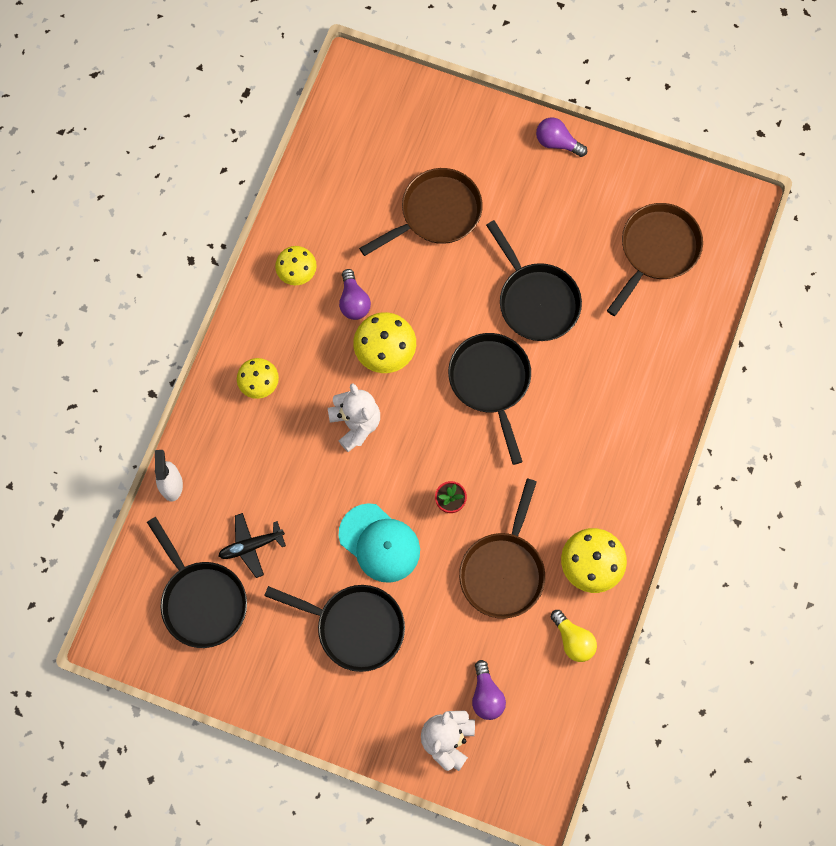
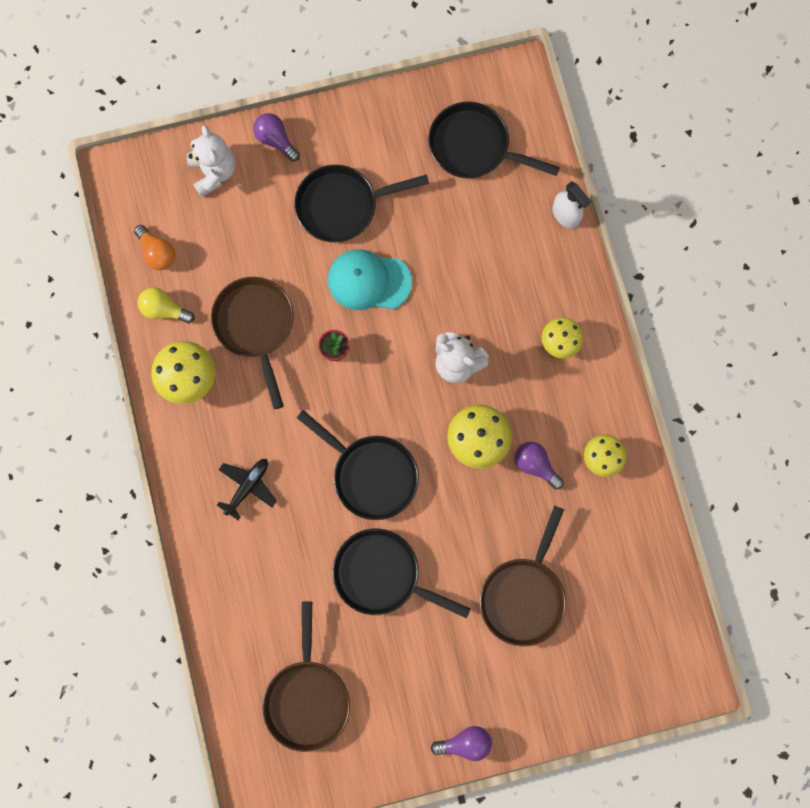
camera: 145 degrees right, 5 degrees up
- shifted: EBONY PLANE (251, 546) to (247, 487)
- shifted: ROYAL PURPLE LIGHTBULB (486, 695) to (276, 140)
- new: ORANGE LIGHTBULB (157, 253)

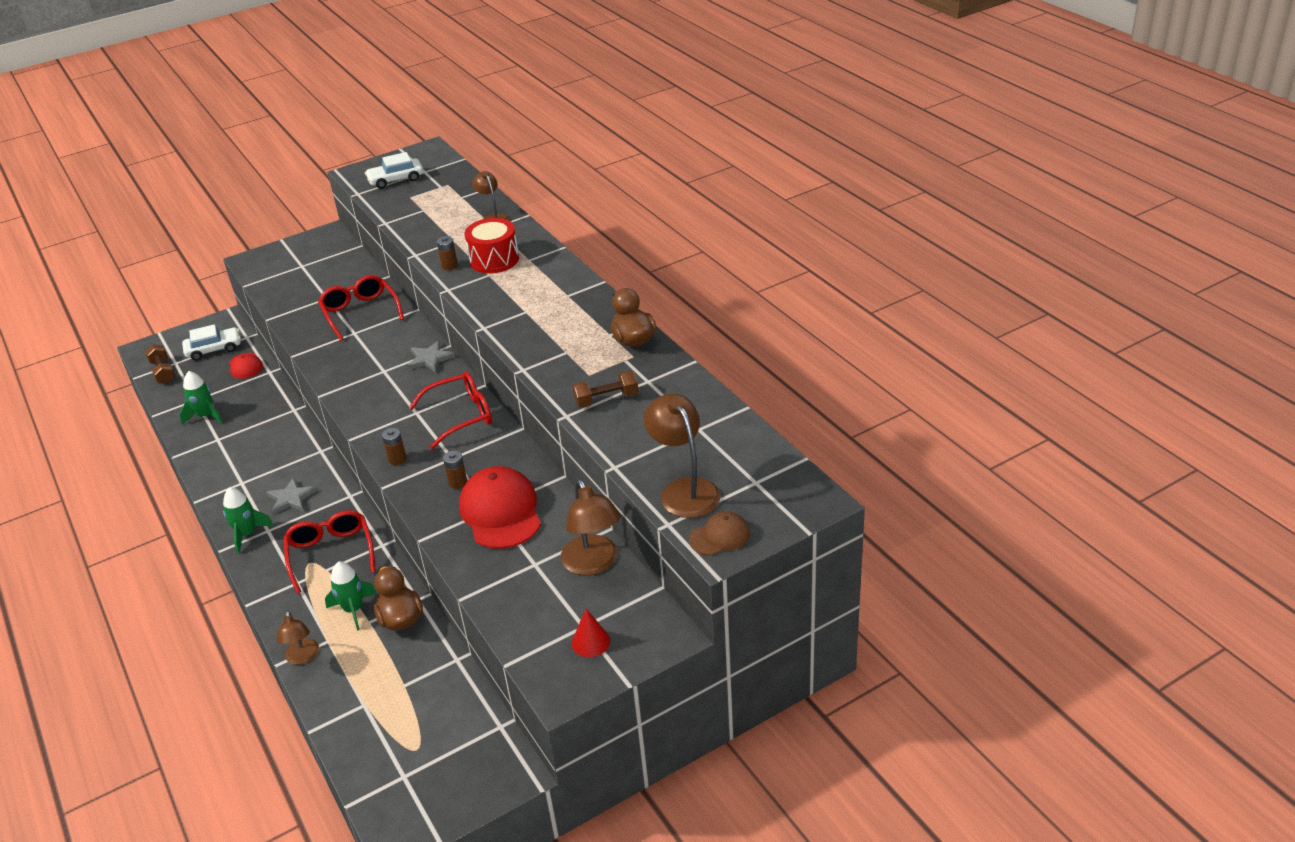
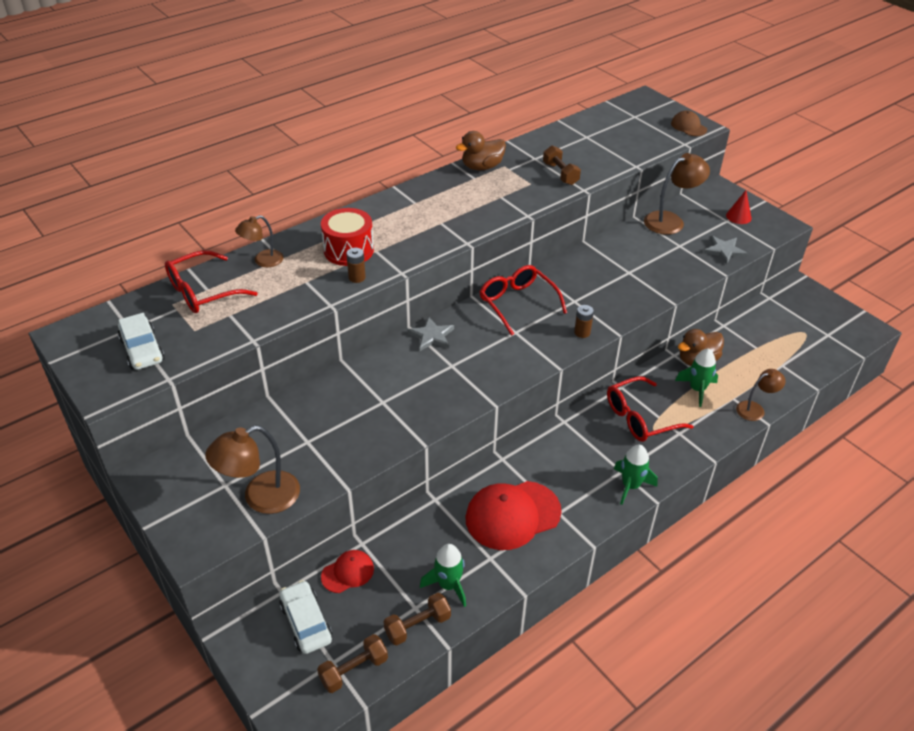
camera: 100 degrees left, 5 degrees up
- shifted: GREY STAR (291, 498) to (724, 251)
- shifted: CRIMSON EYEGLASSES (360, 312) to (202, 292)
- gone: BROWN POWER CELL (458, 482)
- shifted: CRIMSON BASEBALL CAP (501, 512) to (512, 515)
- shifted: BROWN LAMP (684, 490) to (260, 497)
- new: BROWN FREE WEIGHT (417, 626)

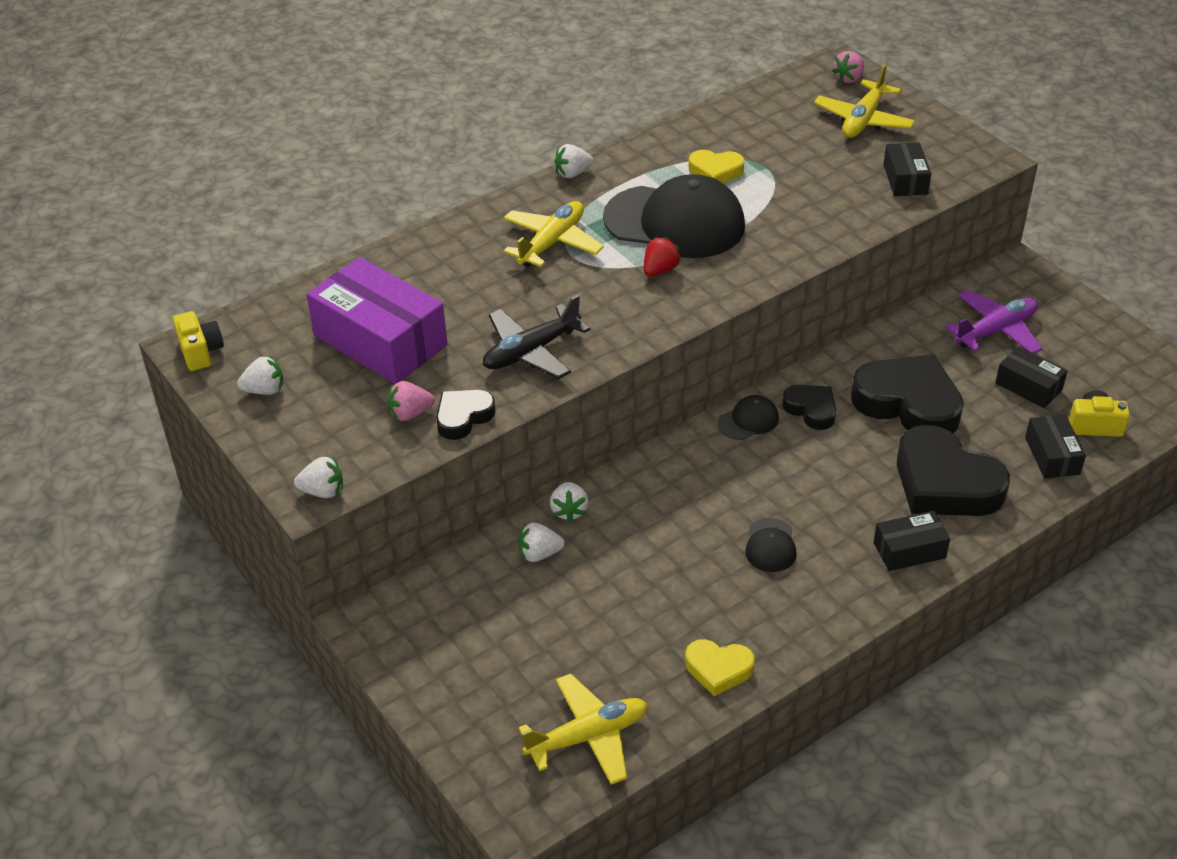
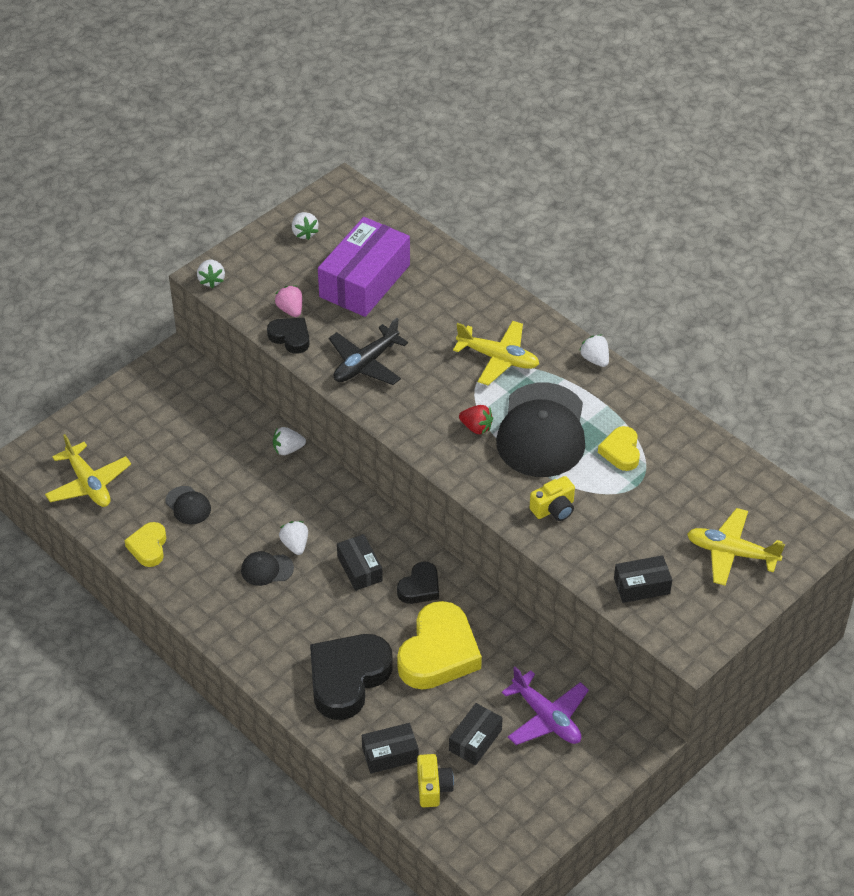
camera: 80 degrees right, 5 degrees up
- shifted: YELLOW CAMERA (200, 352) to (554, 509)
- rotated: EBONY PLANE (531, 351) = (366, 364) 90 degrees counterclockwise
- shifted: WHITE BERRY (539, 554) to (295, 545)
- shifted: EBONY BASEBALL CAP (748, 420) to (188, 505)
- gone: ROSE-PINK BERRY (848, 78)
- repainted: EBONY HEART (908, 403) to YELLOW HEART (438, 653)
- shifted: EBONY PACKAGE (909, 550) to (359, 569)

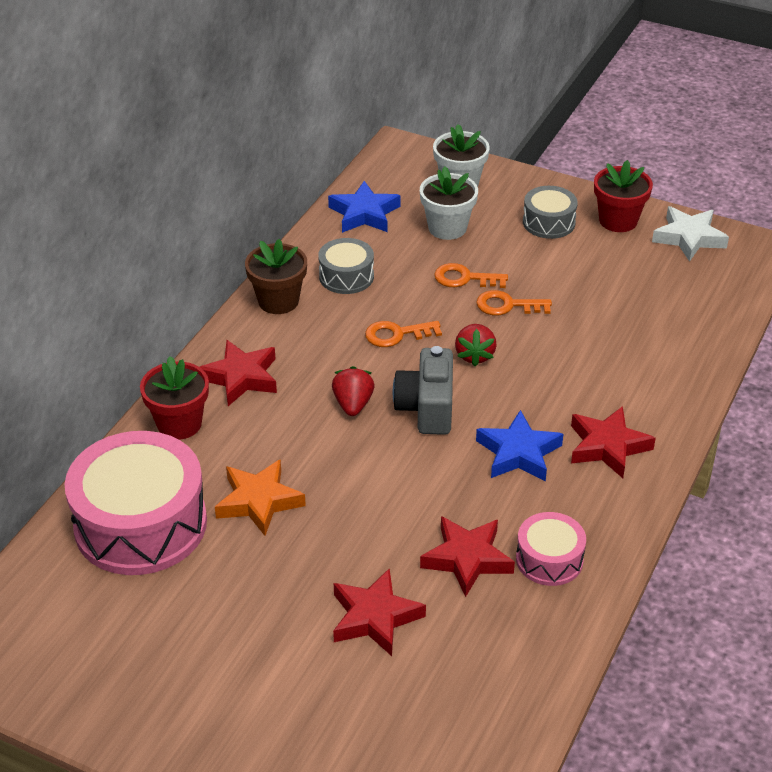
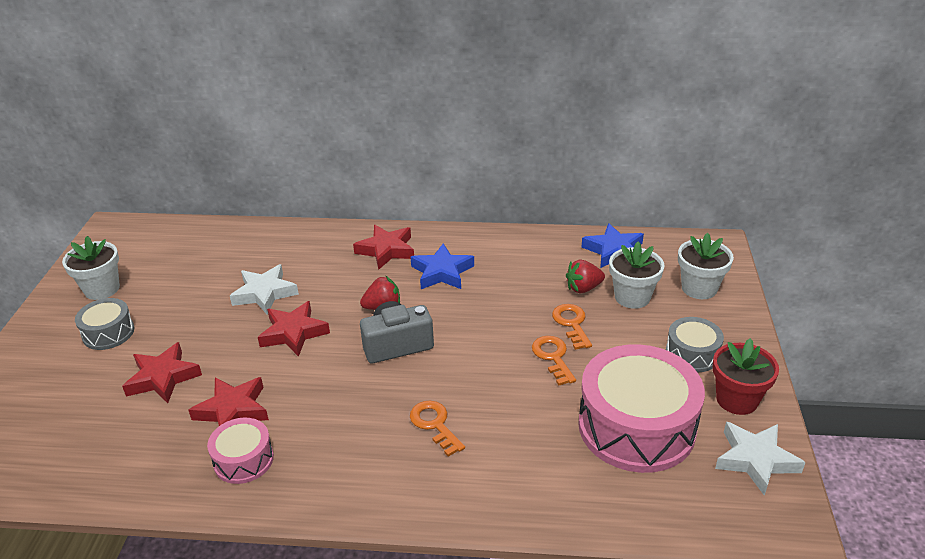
camera: 70 degrees right, 5 degrees down
- shifted: ROSE-PINK TOY DRUM (141, 524) to (636, 426)
- gone: CRIMSON PLANT POT (179, 424)
- repainted: ORANGE STAR (259, 501) to WHITE STAR (264, 293)
- gone: BROWN PLANT POT (278, 301)
- shifted: GREY TOY DRUM (346, 276) to (108, 333)
- shifted: ORANGE LATCHKEY (397, 334) to (434, 425)
- shifted: CRIMSON BERRY (474, 355) to (583, 288)
- shifted: COBALT STAR (518, 453) to (442, 272)
- shifted: CRIMSON STAR (608, 446) to (293, 333)
- new: WHITE PLANT POT (102, 289)

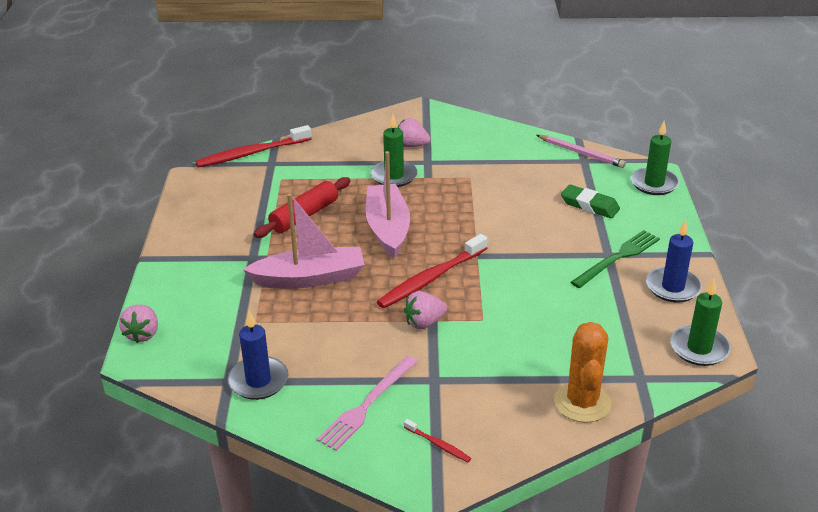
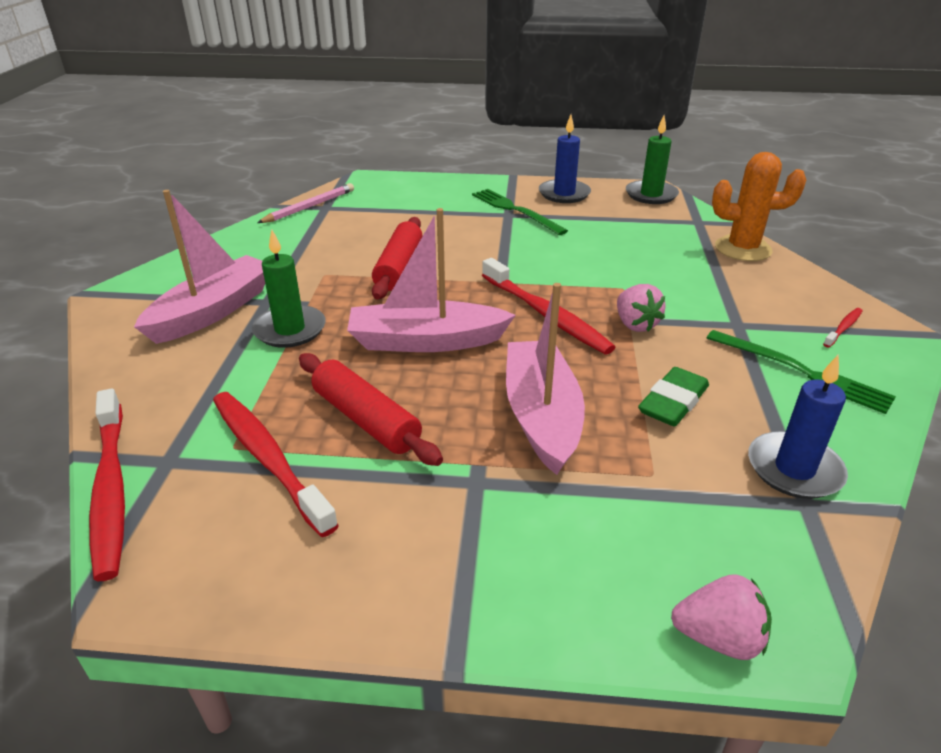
camera: 85 degrees left, 0 degrees up
- repainted: ROSE-PINK DINNER FORK (367, 405) to EMERALD DINNER FORK (802, 372)
- swapped: ROSE-PINK BERRY (411, 145) to ROSE-PINK BOAT (213, 311)
- shifted: EMERALD PENCIL ERASER (589, 205) to (673, 402)
- gone: EMERALD WAX CANDLE (654, 183)
- new: CRIMSON TOOTH BRUSH (268, 458)
- new: CRIMSON ROLLING PIN (399, 267)

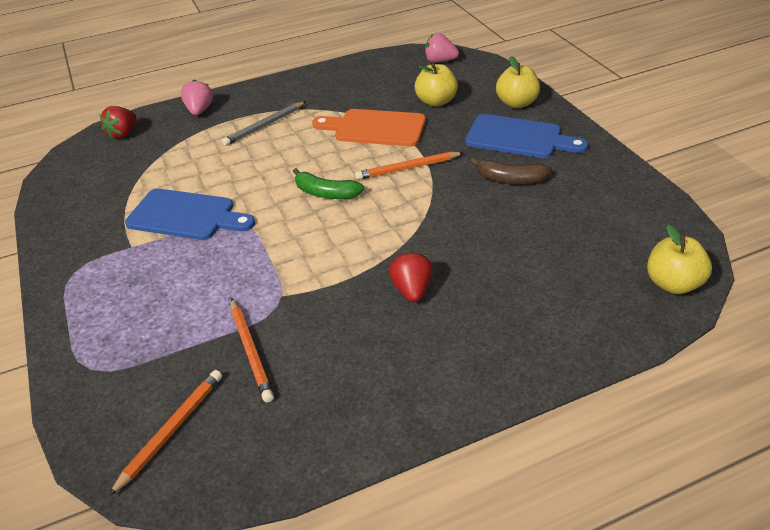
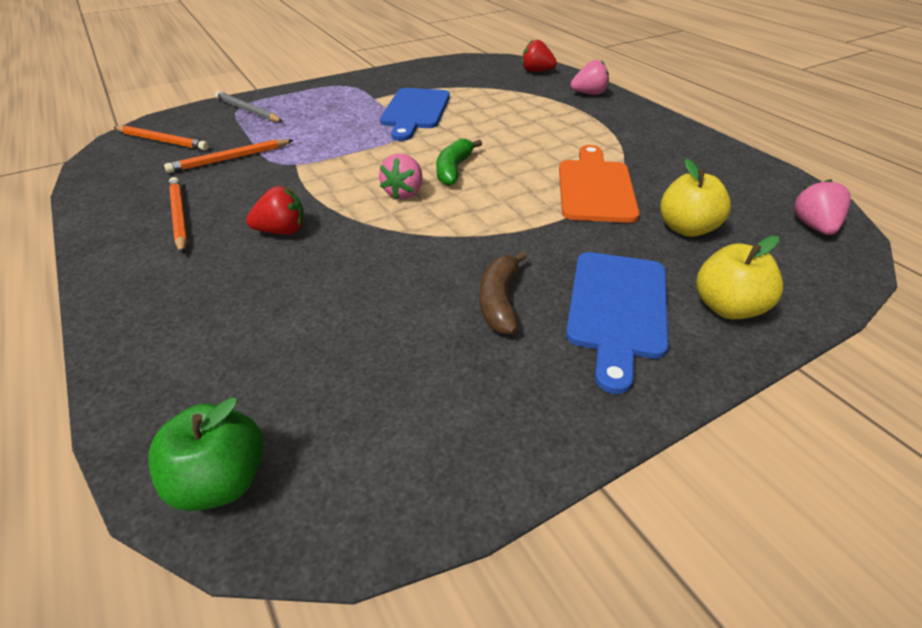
camera: 80 degrees right, 0 degrees up
- shifted: GREY LEAD PENCIL (264, 126) to (248, 111)
- shifted: ORANGE LEAD PENCIL (407, 168) to (179, 217)
- repainted: YELLOW APPLE (673, 284) to EMERALD APPLE (221, 481)
- new: ROSE-PINK BERRY (404, 193)

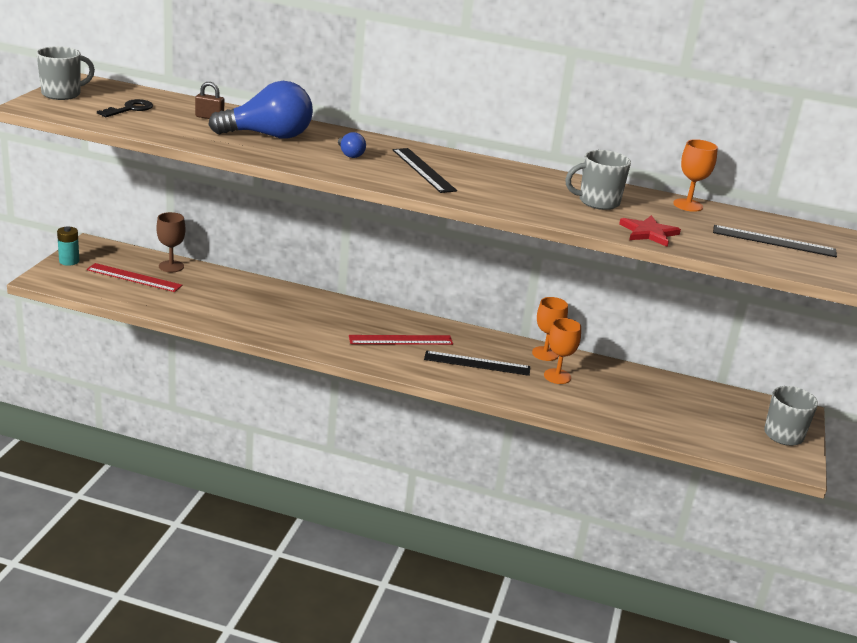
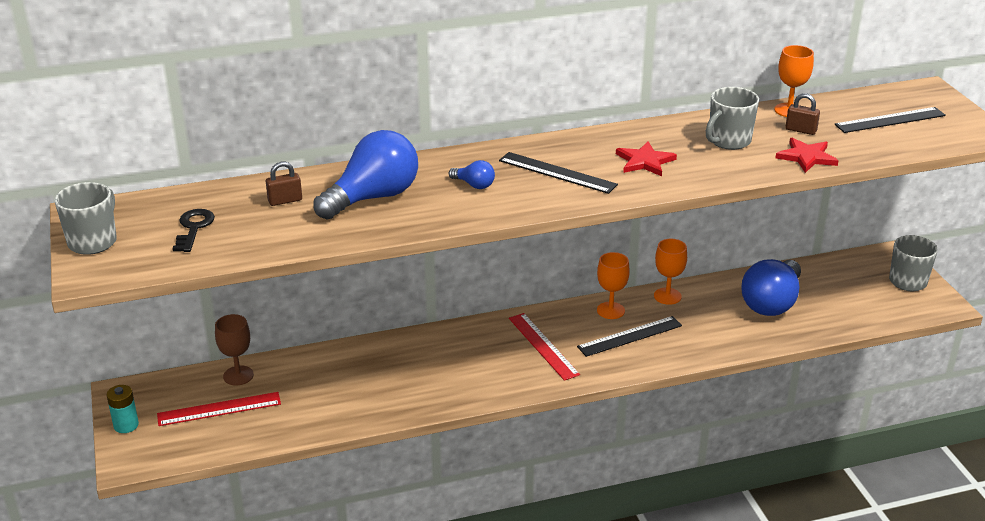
camera: 30 degrees left, 5 degrees up
- rotated: CRIMSON RULER (401, 340) = (543, 346) 75 degrees counterclockwise
- shifted: ORANGE WINE GLASS (557, 376) to (610, 310)
- new: CRIMSON STAR (645, 161)
- new: COBALT LIGHTBULB (771, 303)
- new: BROWN LOCK (800, 130)

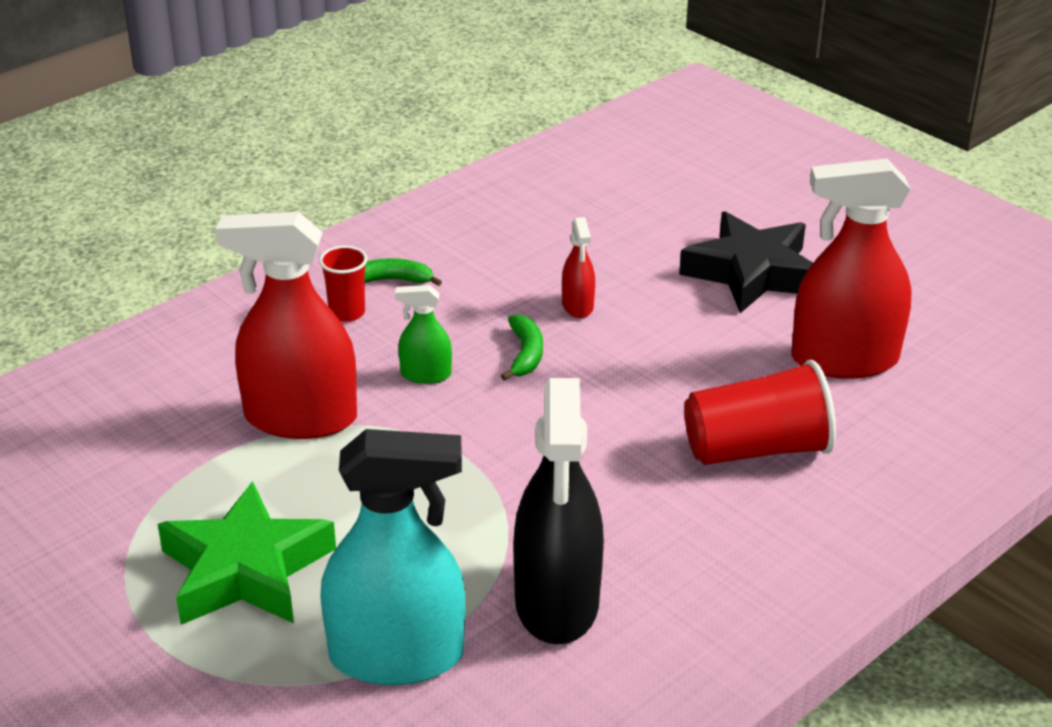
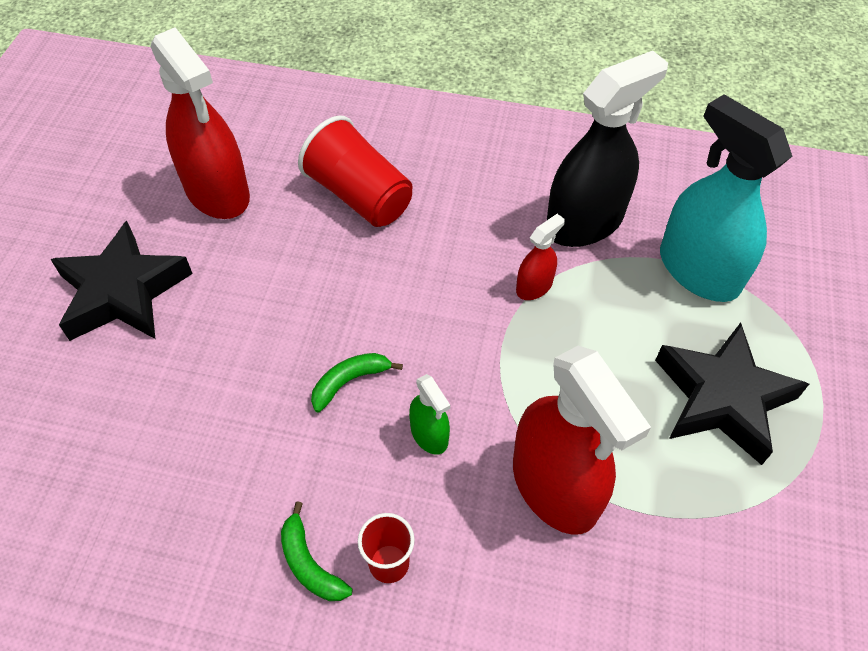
camera: 125 degrees left, 20 degrees up
- repainted: EMERALD STAR (246, 569) to EBONY STAR (722, 398)
- shifted: CRIMSON SPRAY CLEANER (577, 306) to (534, 286)

